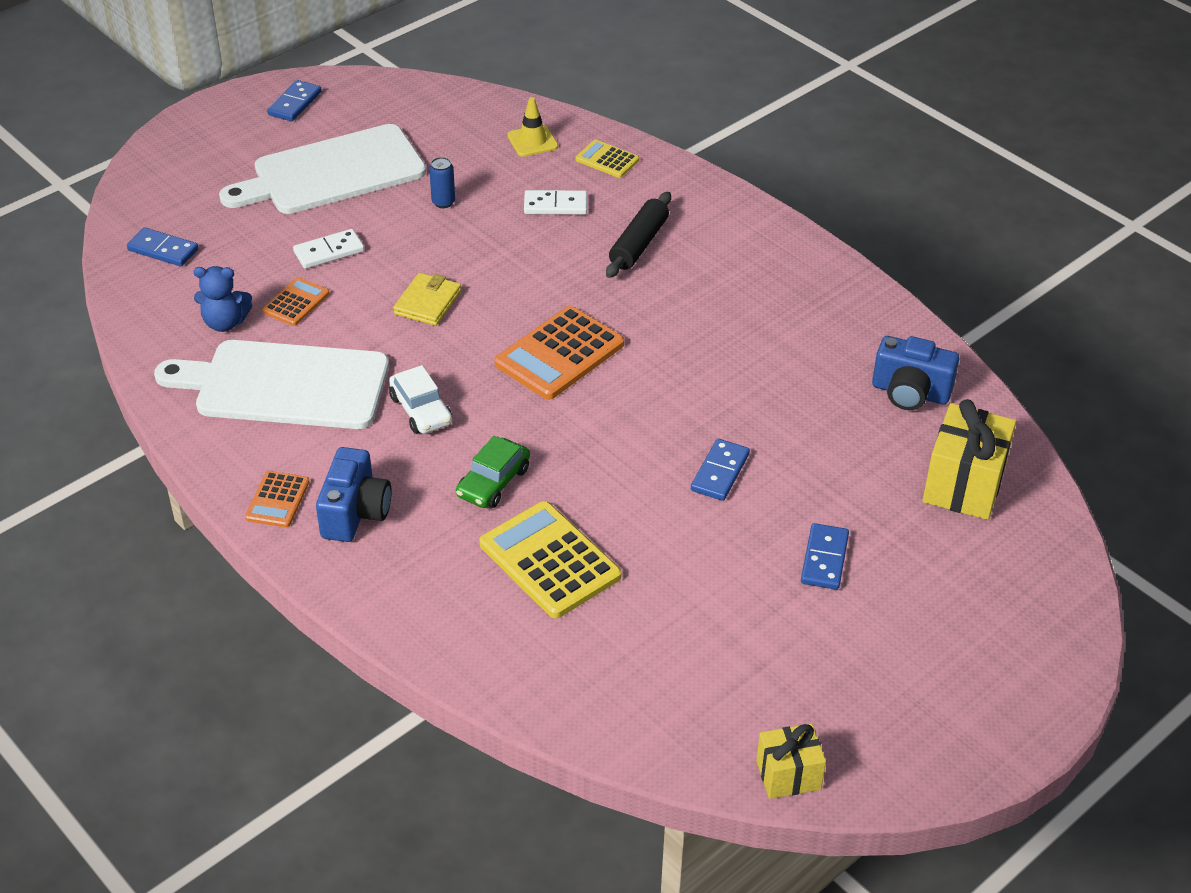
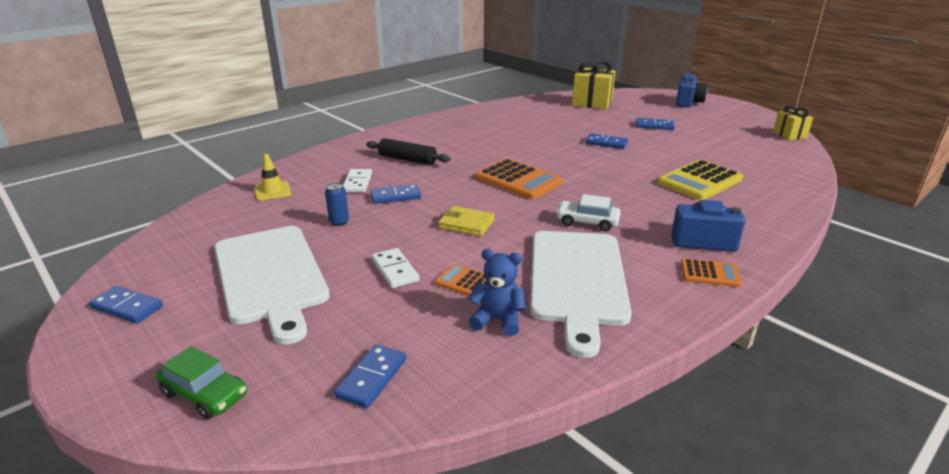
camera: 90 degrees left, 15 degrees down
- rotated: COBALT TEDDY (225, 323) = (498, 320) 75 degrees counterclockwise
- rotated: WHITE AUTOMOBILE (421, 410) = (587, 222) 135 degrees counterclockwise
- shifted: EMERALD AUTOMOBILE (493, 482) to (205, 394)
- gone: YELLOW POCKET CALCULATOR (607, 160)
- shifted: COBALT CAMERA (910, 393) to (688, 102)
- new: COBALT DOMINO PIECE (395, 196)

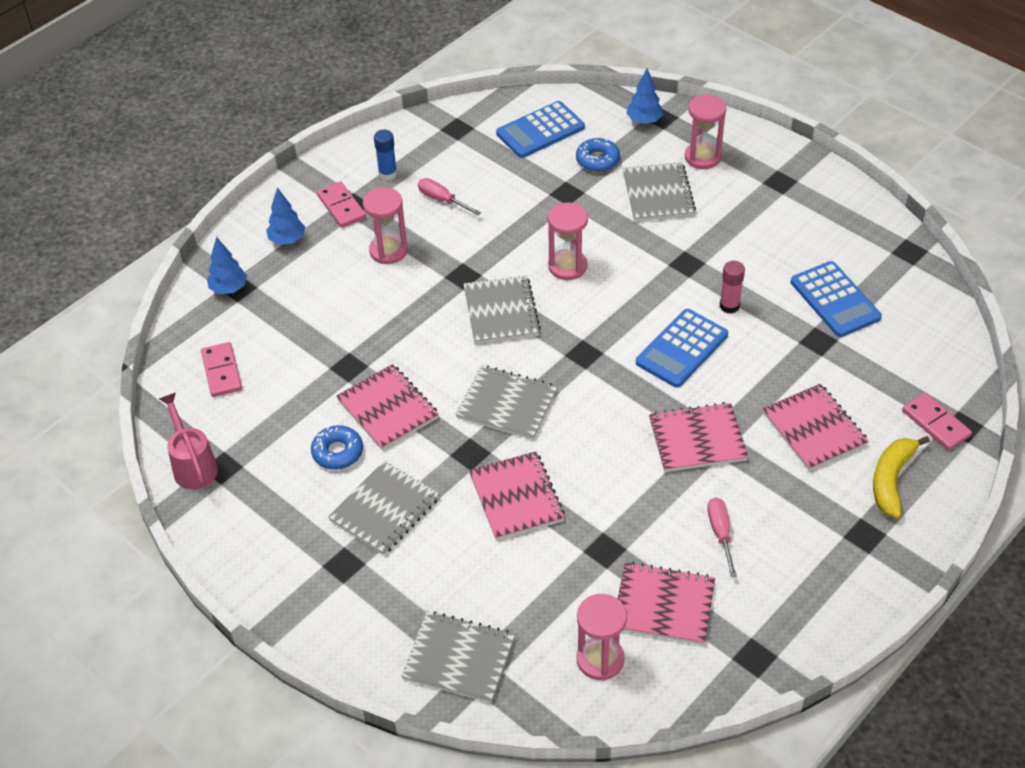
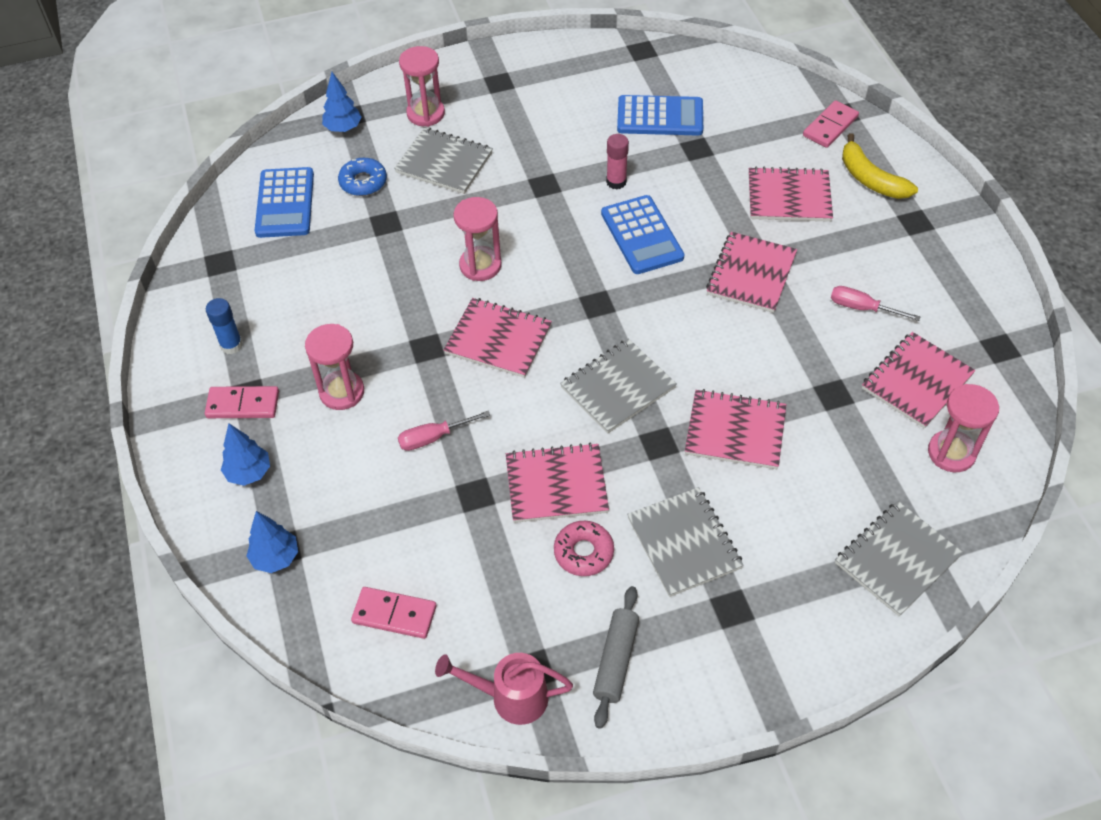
camera: 60 degrees left, 5 degrees up
- repainted: COBALT DOUGHNUT (337, 452) to ROSE-PINK DOUGHNUT (583, 552)
- shifted: ROSE-PINK FLAT SCREWDRIVER (442, 200) to (434, 437)
- repainted: GREY NOTEPAD (501, 312) to ROSE-PINK NOTEPAD (498, 339)
- rotated: ROSE-PINK DOMINO PIECE (935, 423) = (830, 126) 45 degrees counterclockwise
- new: GREY ROLLING PIN (616, 660)

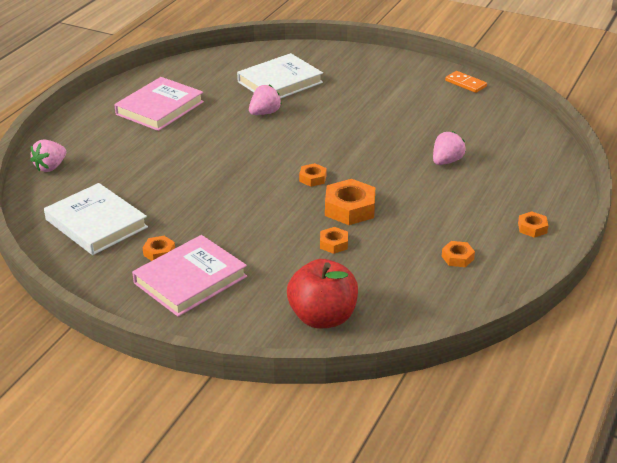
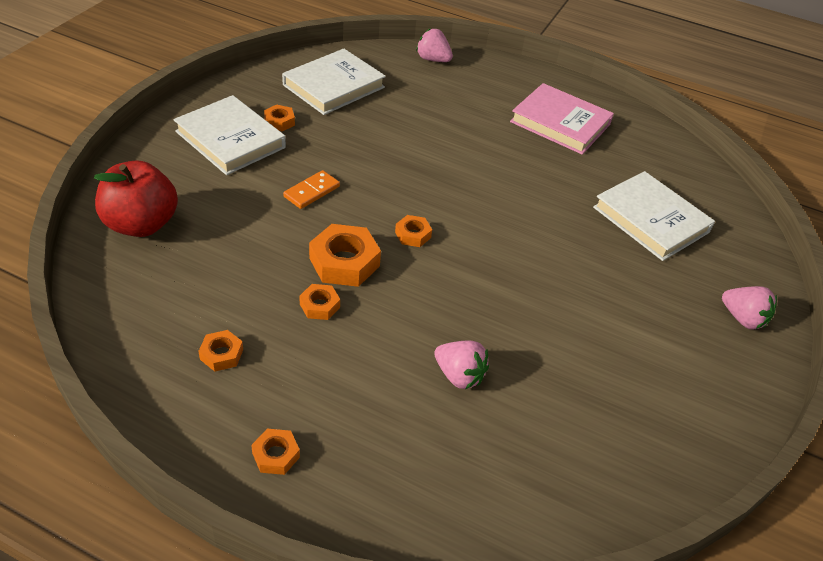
camera: 85 degrees right, 10 degrees up
- repainted: ROSE-PINK BOOK (190, 280) to WHITE BOOK (230, 139)
- shifted: ROSE-PINK BERRY (264, 113) to (742, 318)
- shifted: ORANGE HEXAGON NUT (333, 244) to (319, 305)
- shifted: ORANGE DOMINO PIECE (465, 83) to (311, 191)

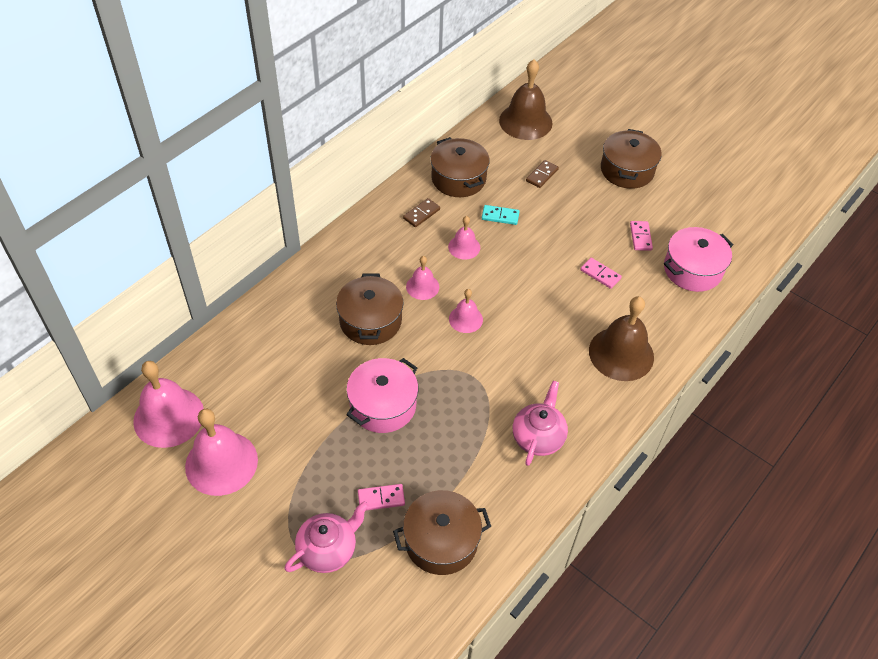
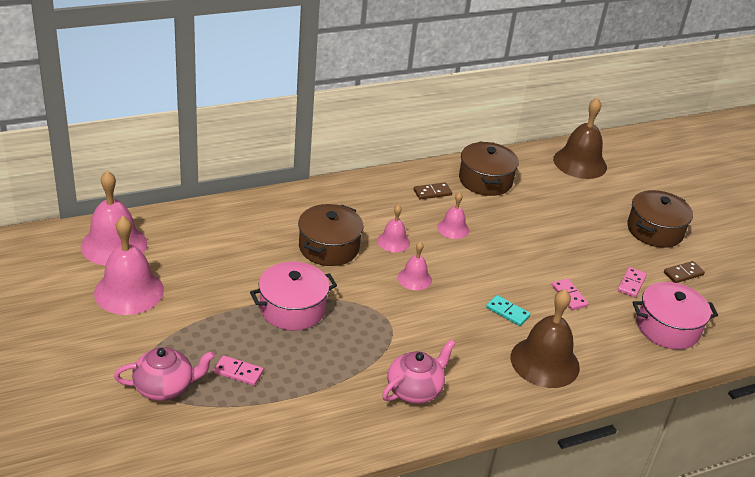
camera: 25 degrees right, 15 degrees down
- gone: BROWN STOCKPOT (441, 541)
- shifted: TURQUOISE DOMINO PIECE (500, 216) to (507, 312)
- shifted: BROWN DOMINO PIECE (542, 175) to (683, 274)

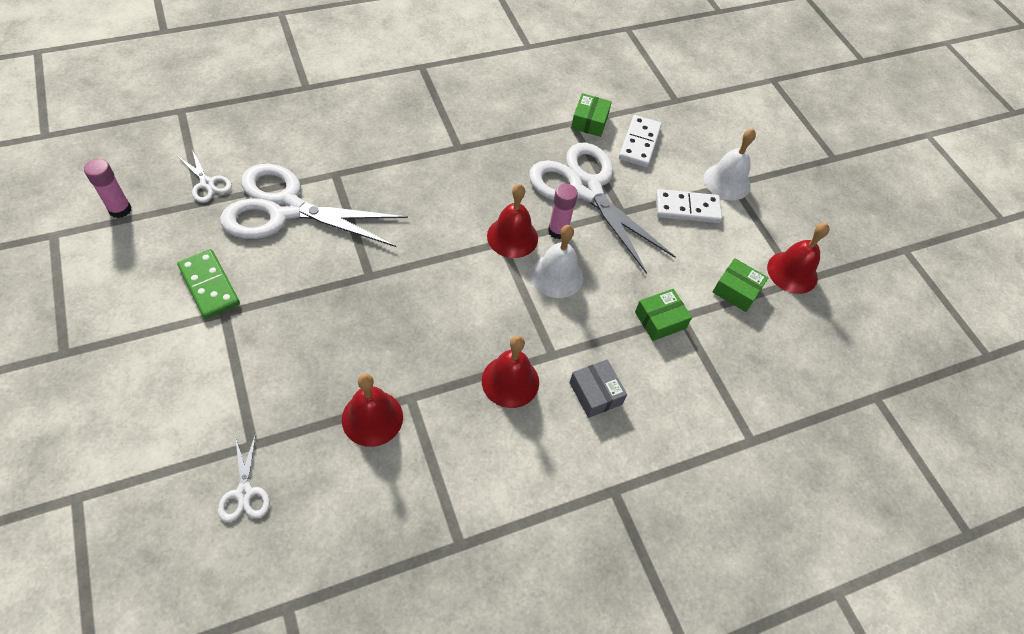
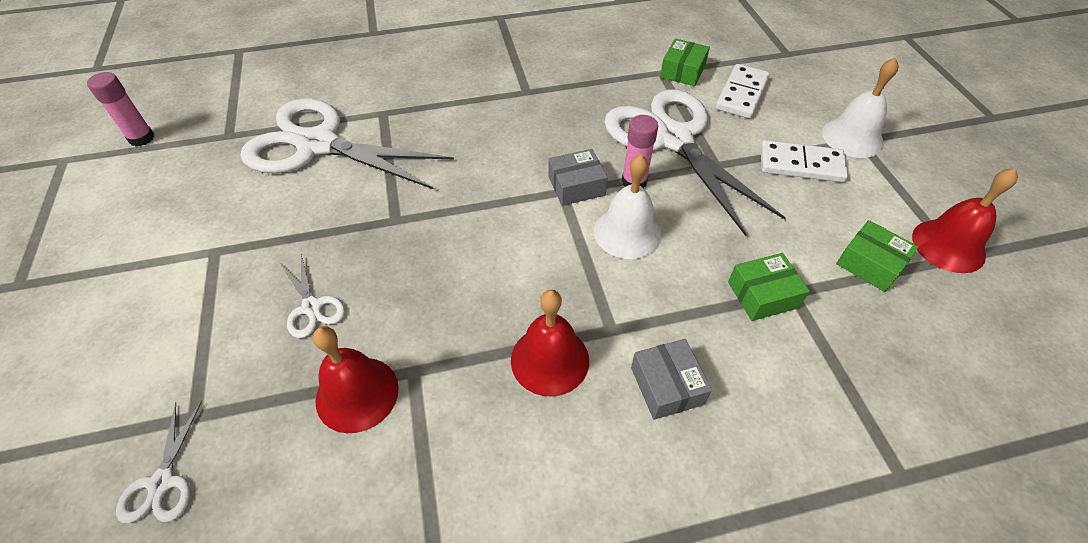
camera: 15 degrees right, 5 degrees down
- shifted: WHITE PAIR OF SCISSORS (207, 183) to (312, 307)
- gone: EMERALD DOMINO PIECE (209, 286)
- swapped: CRIMSON BELL (512, 237) to GREY PACKAGE (576, 186)

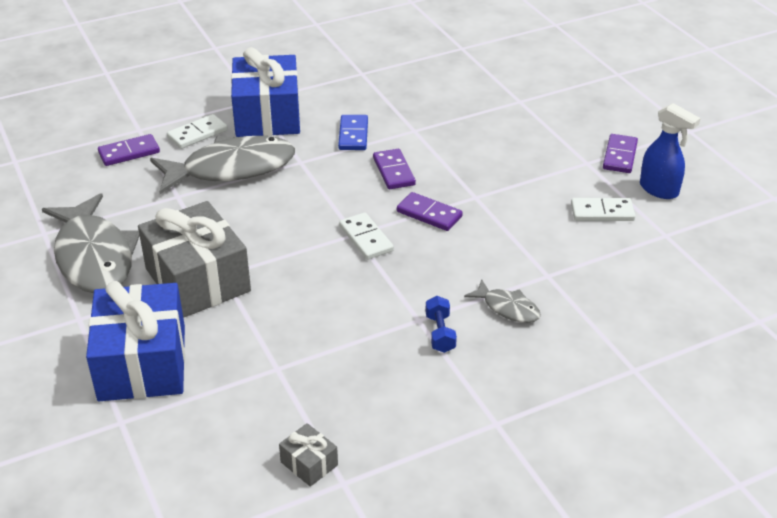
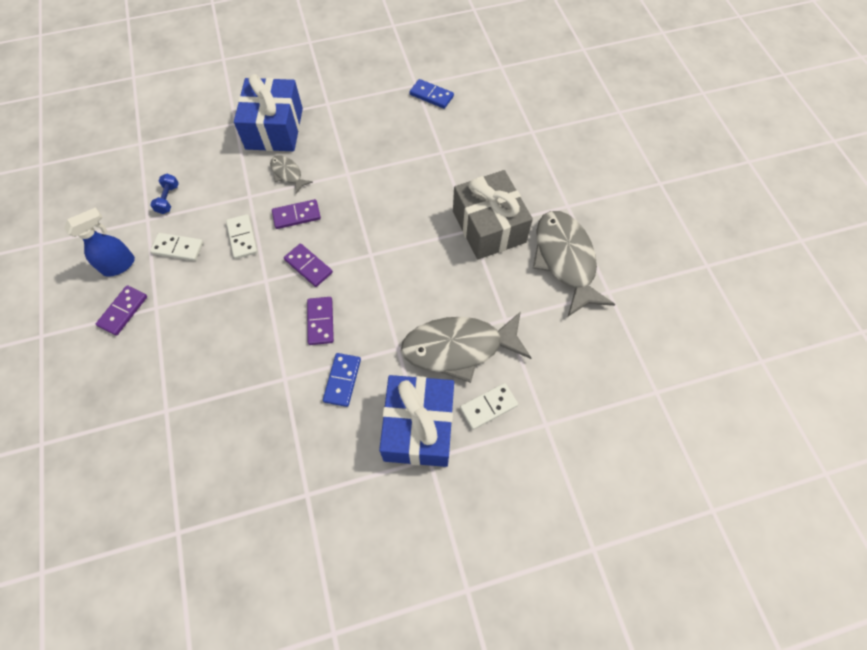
camera: 170 degrees left, 25 degrees up
- shifted: COBALT GIFT (142, 363) to (274, 128)
- shifted: ROYAL PURPLE DOMINO PIECE (129, 152) to (296, 215)
- swapped: GREY GIFT (309, 463) to COBALT DOMINO PIECE (431, 95)
- shifted: WHITE DOMINO PIECE (366, 238) to (242, 238)
- shifted: COBALT FREE WEIGHT (440, 333) to (168, 199)
- rotated: COBALT SPRAY CLEANER (659, 190) = (119, 265) 90 degrees clockwise

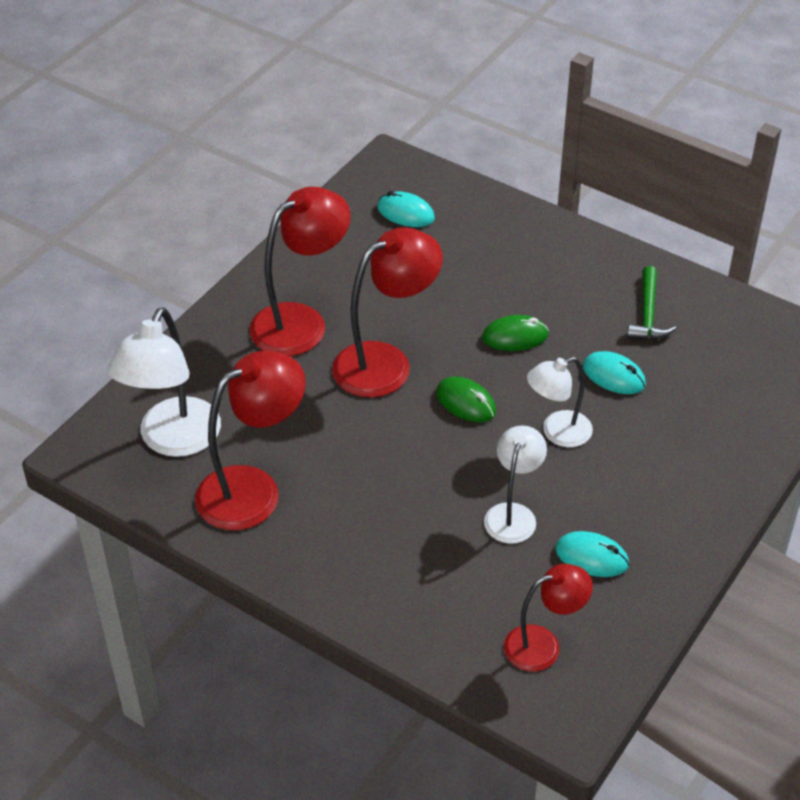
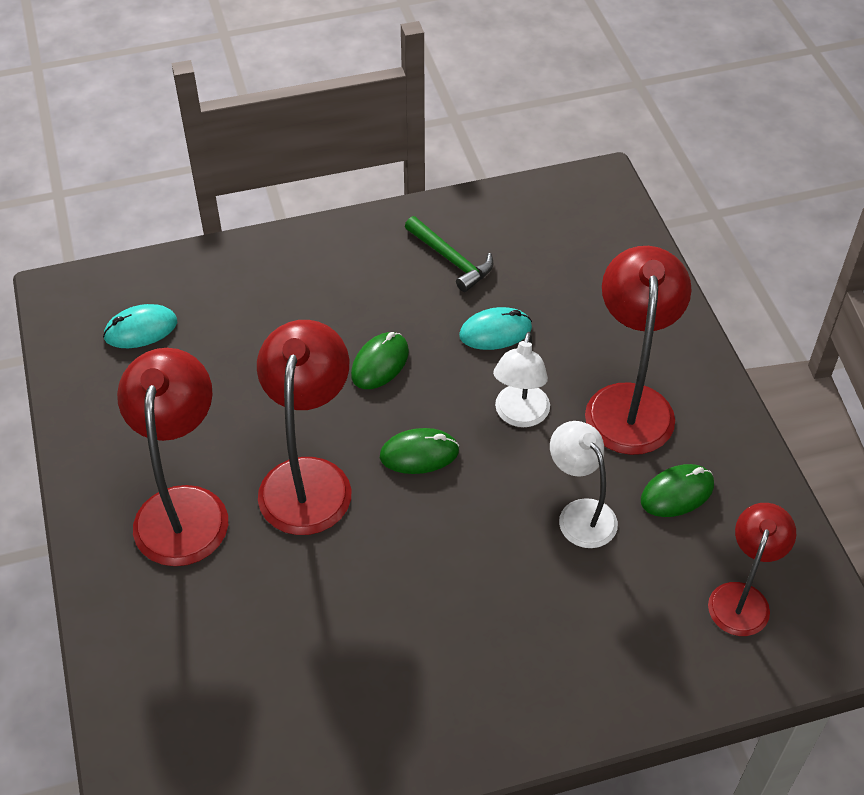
camera: 50 degrees left, 5 degrees up
- gone: WHITE LAMP (173, 440)
- shifted: CRIMSON LAMP (253, 489) to (629, 402)
- repainted: TURQUOISE COMPUTER MOUSE (592, 557) to EMERALD COMPUTER MOUSE (677, 493)

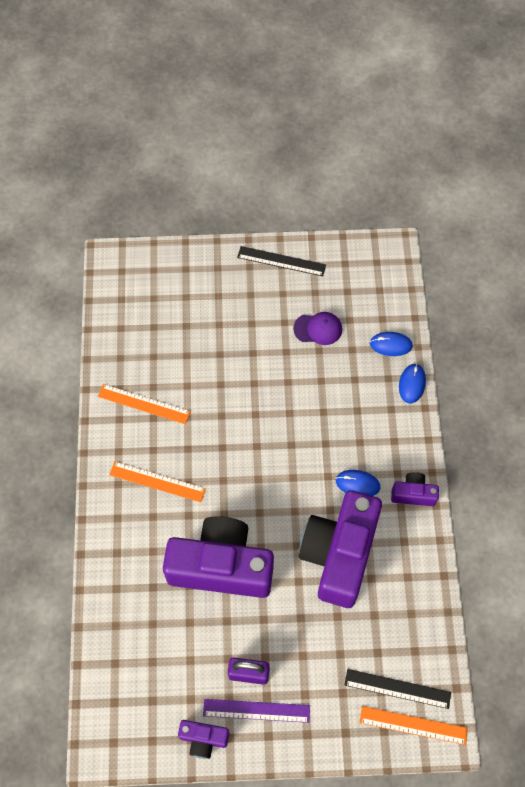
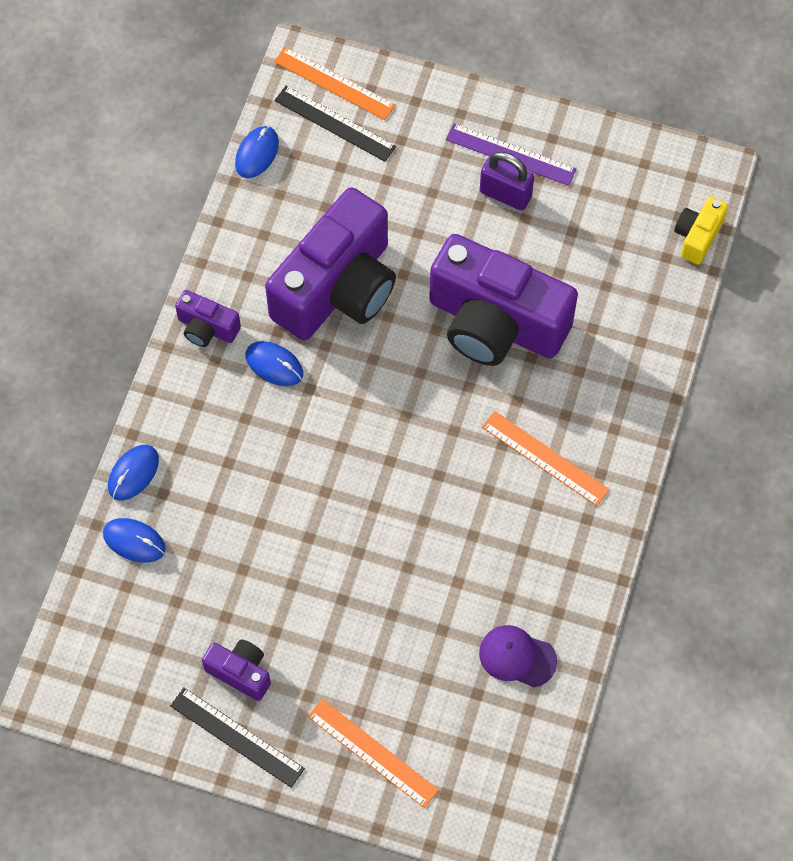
camera: 160 degrees left, 0 degrees up
- shifted: ORANGE RULER (144, 404) to (372, 753)
- shifted: ROYAL PURPLE CAMERA (203, 739) to (240, 672)
- shifted: ROYAL PURPLE BASEBALL CAP (318, 329) to (517, 657)
- new: COBALT COMPUTER MOUSE (257, 153)
- new: YELLOW CAMERA (697, 236)

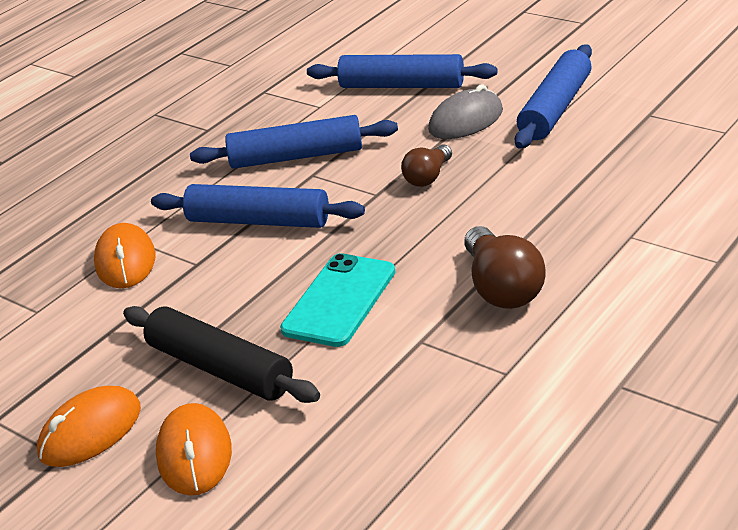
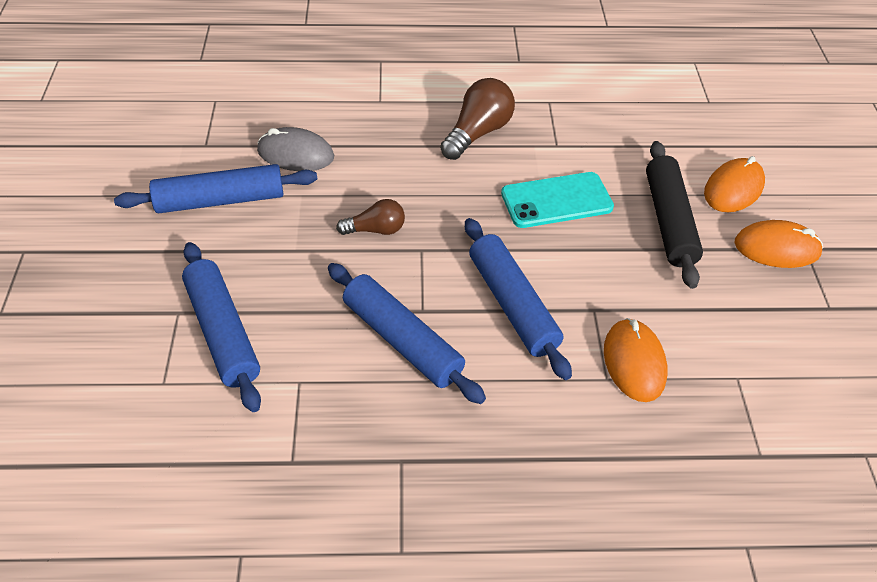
camera: 135 degrees left, 15 degrees up
- rotated: ORANGE COMPUTER MOUSE (125, 261) = (634, 362) 45 degrees counterclockwise
- shifted: GREY COMPUTER MOUSE (466, 120) to (296, 154)

